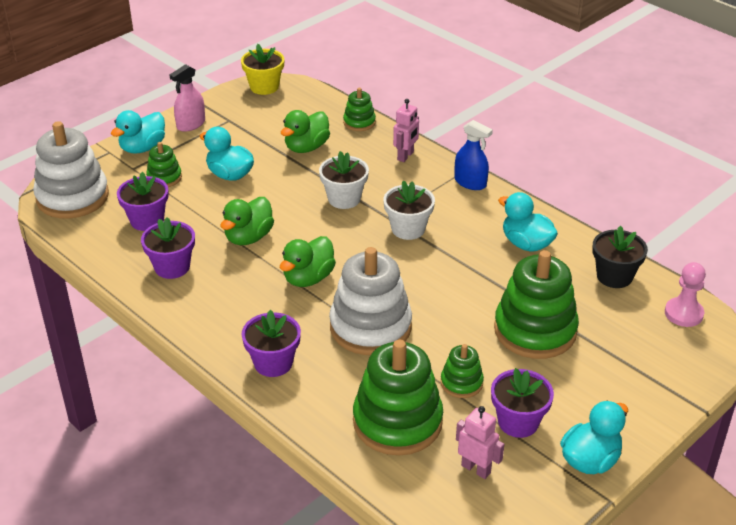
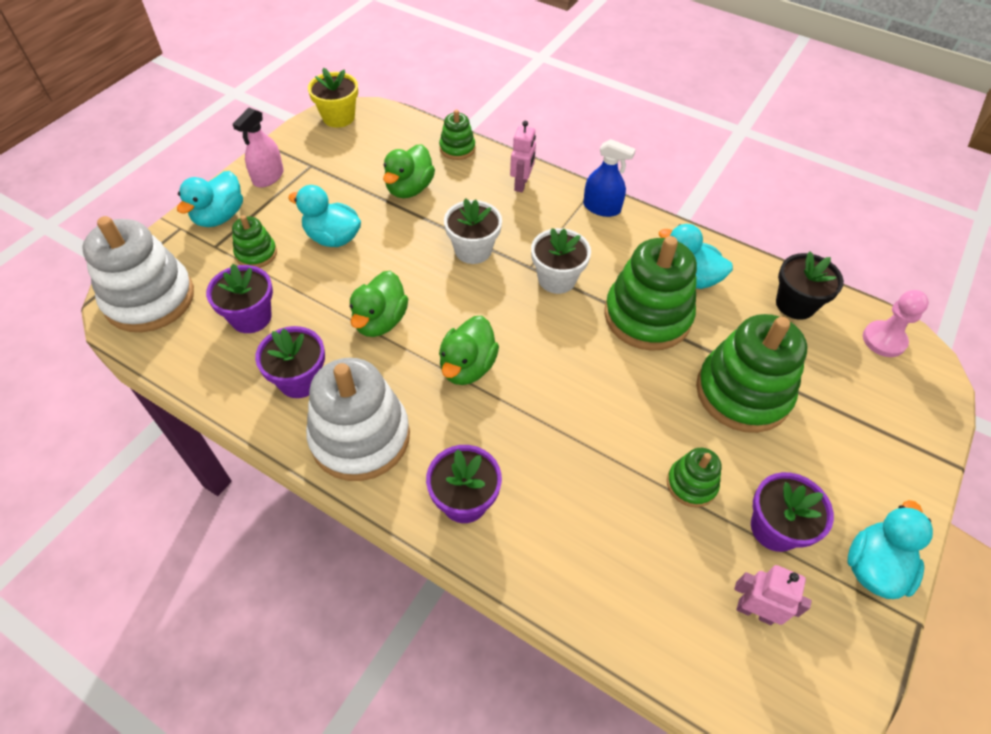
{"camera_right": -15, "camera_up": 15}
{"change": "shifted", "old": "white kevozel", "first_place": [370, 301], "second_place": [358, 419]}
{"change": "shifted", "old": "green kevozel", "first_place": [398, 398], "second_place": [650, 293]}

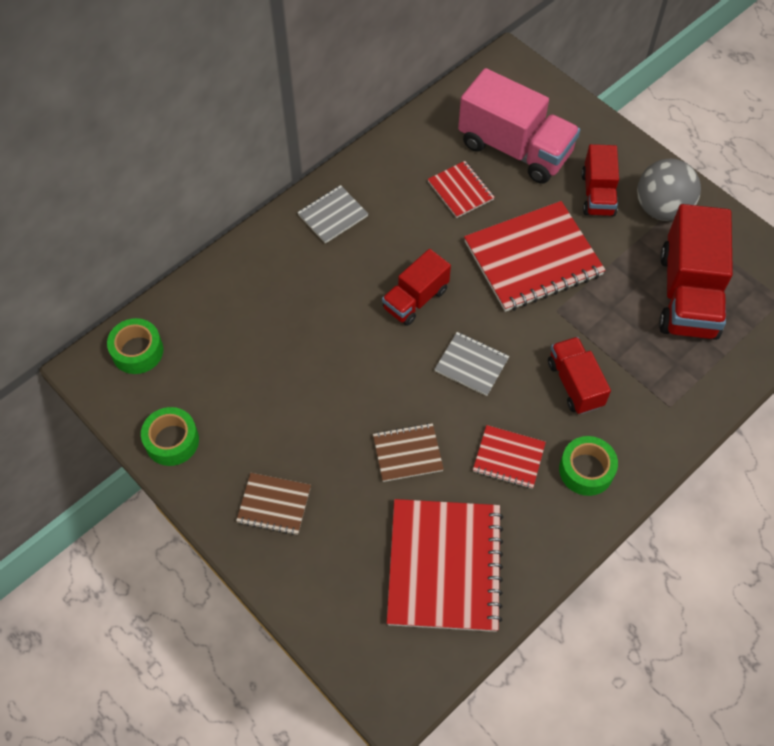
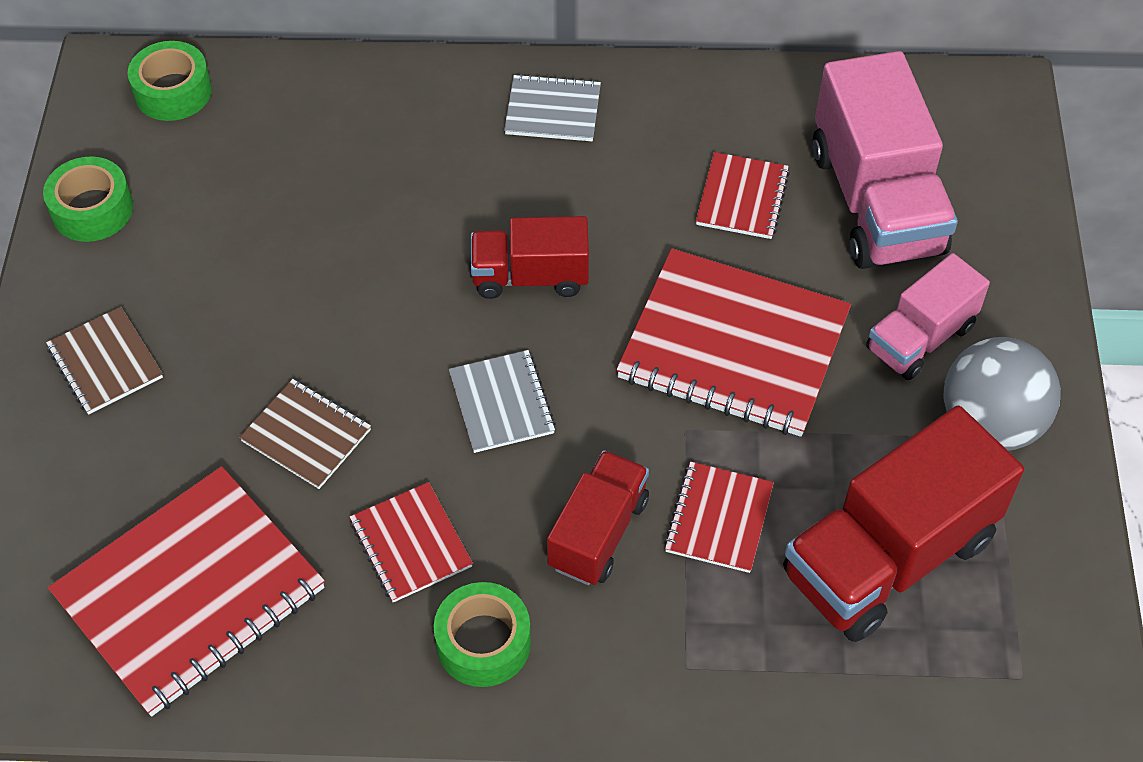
{"camera_right": 45, "camera_up": -5}
{"change": "new", "new": "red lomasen", "second_place": [719, 517]}
{"change": "repainted", "old": "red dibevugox", "new": "pink dibevugox", "first_place": [600, 180], "second_place": [928, 316]}

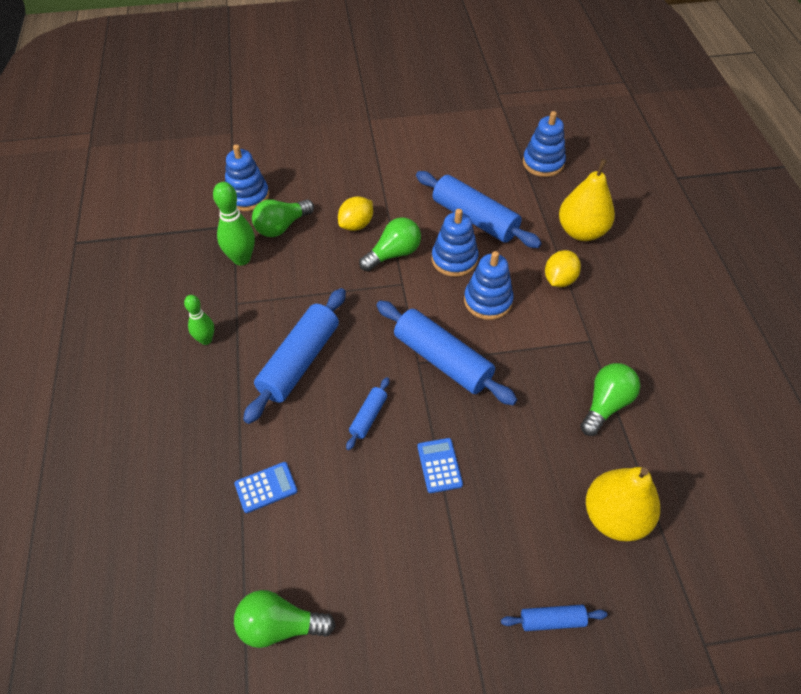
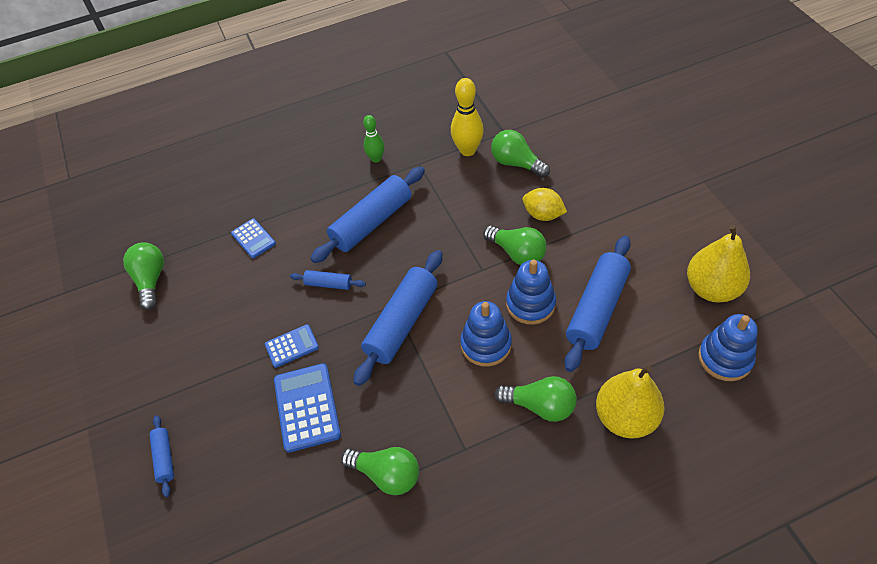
{"camera_right": 80, "camera_up": 0}
{"change": "new", "new": "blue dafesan", "second_place": [307, 408]}
{"change": "rotated", "old": "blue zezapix", "first_place": [294, 356], "second_place": [367, 214], "degrees": -60}
{"change": "repainted", "old": "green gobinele", "new": "yellow gobinele", "first_place": [234, 224], "second_place": [467, 117]}
{"change": "swapped", "old": "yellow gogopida", "new": "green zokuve", "first_place": [563, 268], "second_place": [535, 399]}
{"change": "shifted", "old": "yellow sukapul", "first_place": [623, 504], "second_place": [718, 264]}
{"change": "gone", "old": "blue kevozel", "first_place": [247, 177]}

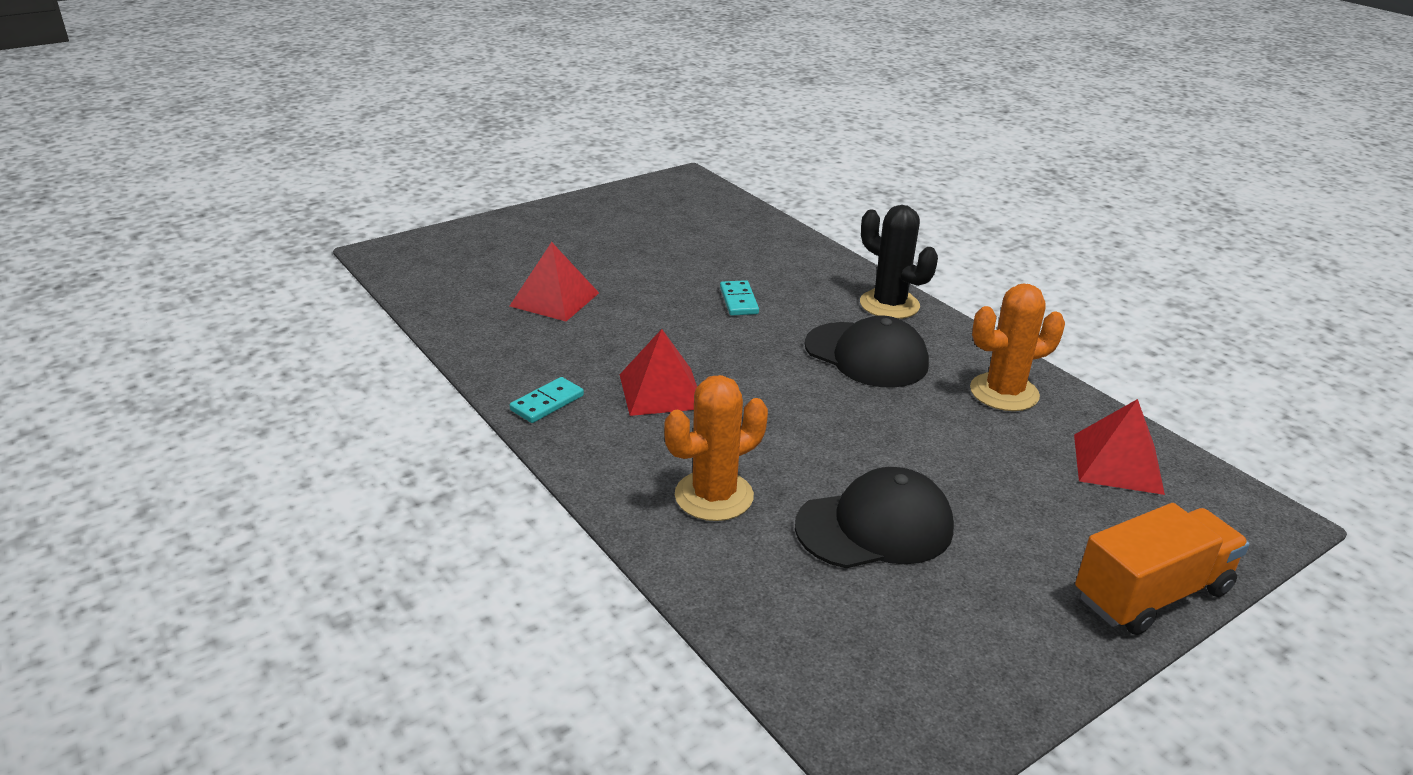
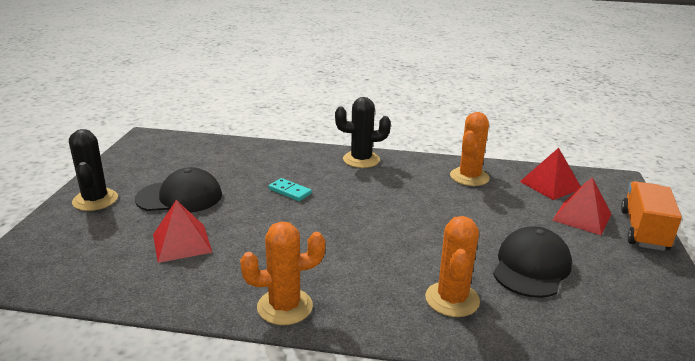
{"camera_right": -45, "camera_up": -5}
{"change": "new", "new": "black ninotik", "second_place": [93, 170]}
{"change": "shifted", "old": "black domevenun", "first_place": [867, 351], "second_place": [178, 190]}
{"change": "swapped", "old": "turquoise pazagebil", "new": "orange ninotik", "first_place": [547, 400], "second_place": [282, 273]}
{"change": "shifted", "old": "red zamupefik", "first_place": [658, 372], "second_place": [582, 206]}

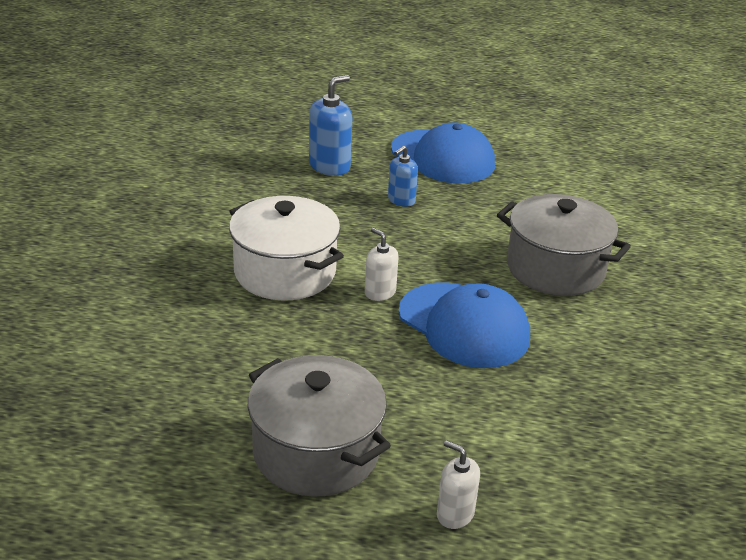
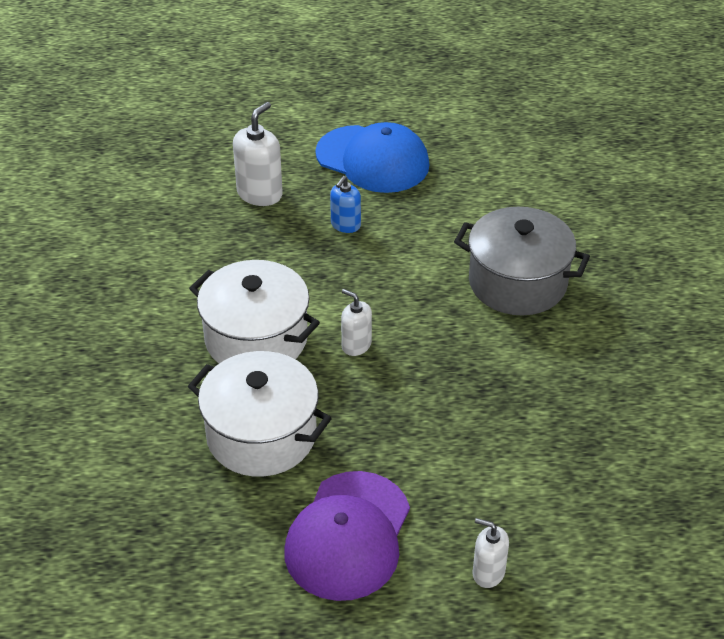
{"camera_right": -10, "camera_up": 10}
{"change": "new", "new": "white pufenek", "second_place": [260, 414]}
{"change": "repainted", "old": "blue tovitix", "new": "white tovitix", "first_place": [330, 125], "second_place": [258, 154]}
{"change": "swapped", "old": "grey pufenek", "new": "purple domevenun", "first_place": [319, 426], "second_place": [347, 536]}
{"change": "gone", "old": "blue domevenun", "first_place": [464, 325]}

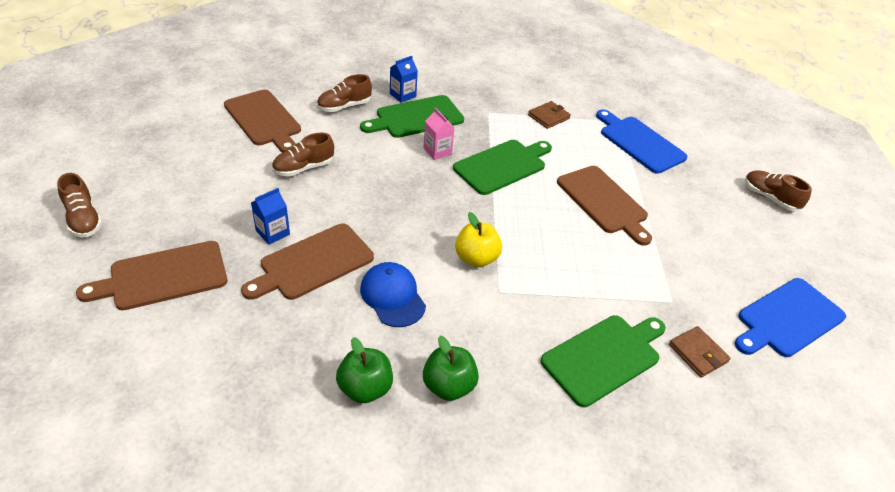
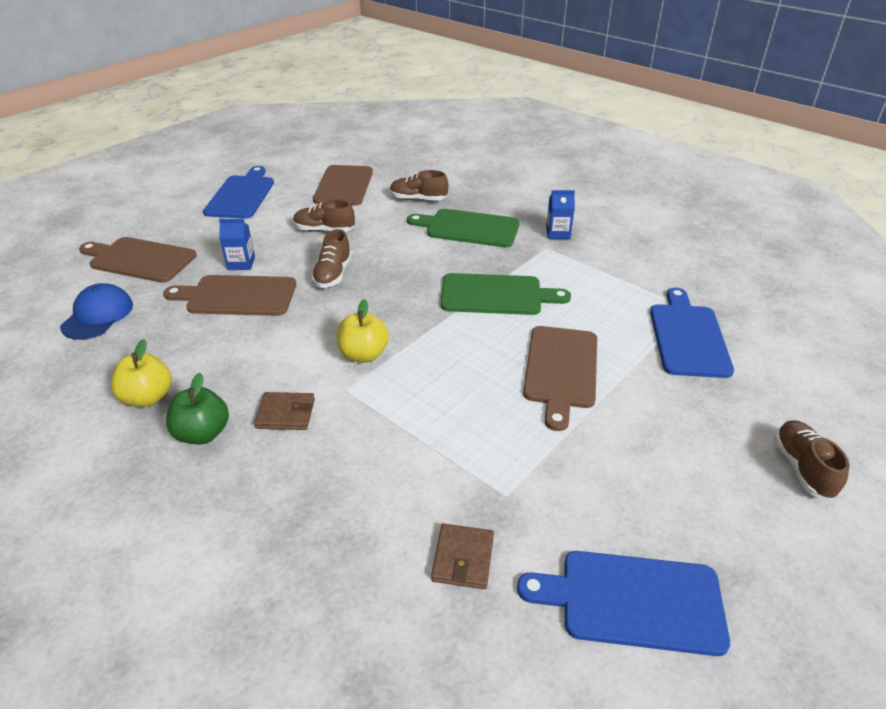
{"camera_right": 45, "camera_up": -5}
{"change": "shifted", "old": "blue domevenun", "first_place": [393, 294], "second_place": [96, 311]}
{"change": "repainted", "old": "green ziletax", "new": "yellow ziletax", "first_place": [364, 370], "second_place": [141, 373]}
{"change": "new", "new": "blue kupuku", "second_place": [238, 192]}
{"change": "shifted", "old": "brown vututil", "first_place": [549, 115], "second_place": [284, 411]}
{"change": "shifted", "old": "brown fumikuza", "first_place": [79, 205], "second_place": [331, 258]}
{"change": "shifted", "old": "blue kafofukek", "first_place": [404, 79], "second_place": [560, 214]}
{"change": "gone", "old": "pink kafofukek", "first_place": [439, 134]}
{"change": "gone", "old": "green kupuku", "first_place": [603, 361]}

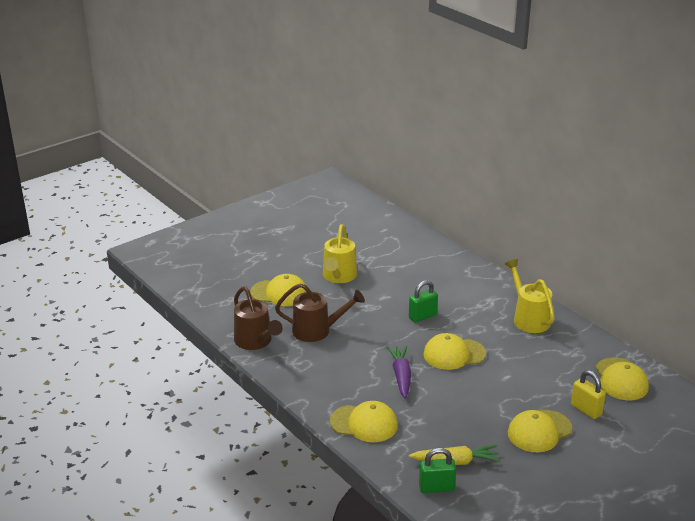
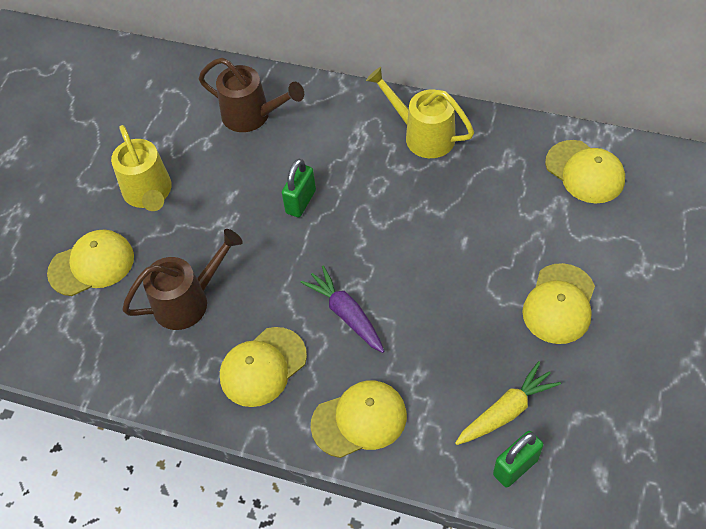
{"camera_right": -30, "camera_up": 25}
{"change": "shifted", "old": "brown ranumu", "first_place": [258, 318], "second_place": [251, 95]}
{"change": "shifted", "old": "yellow domevenun", "first_place": [454, 351], "second_place": [263, 367]}
{"change": "gone", "old": "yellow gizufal", "first_place": [588, 394]}

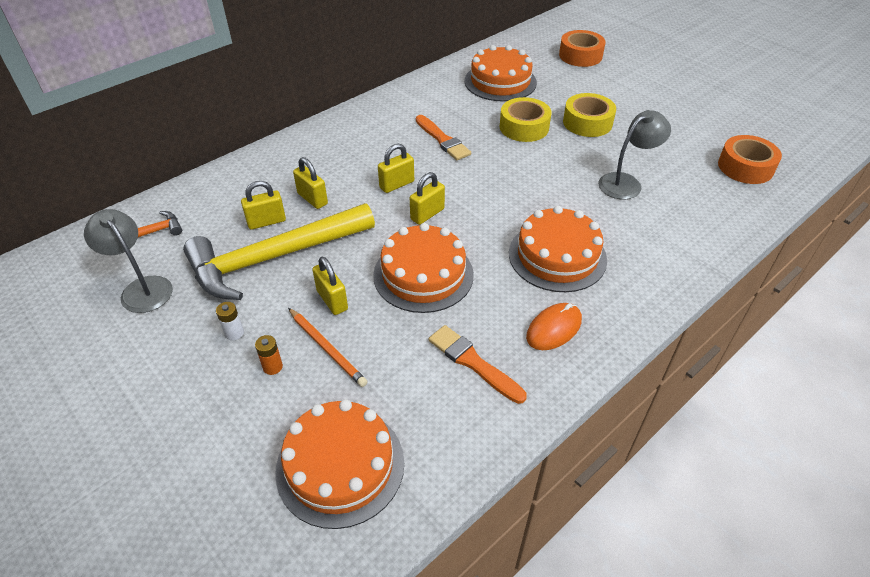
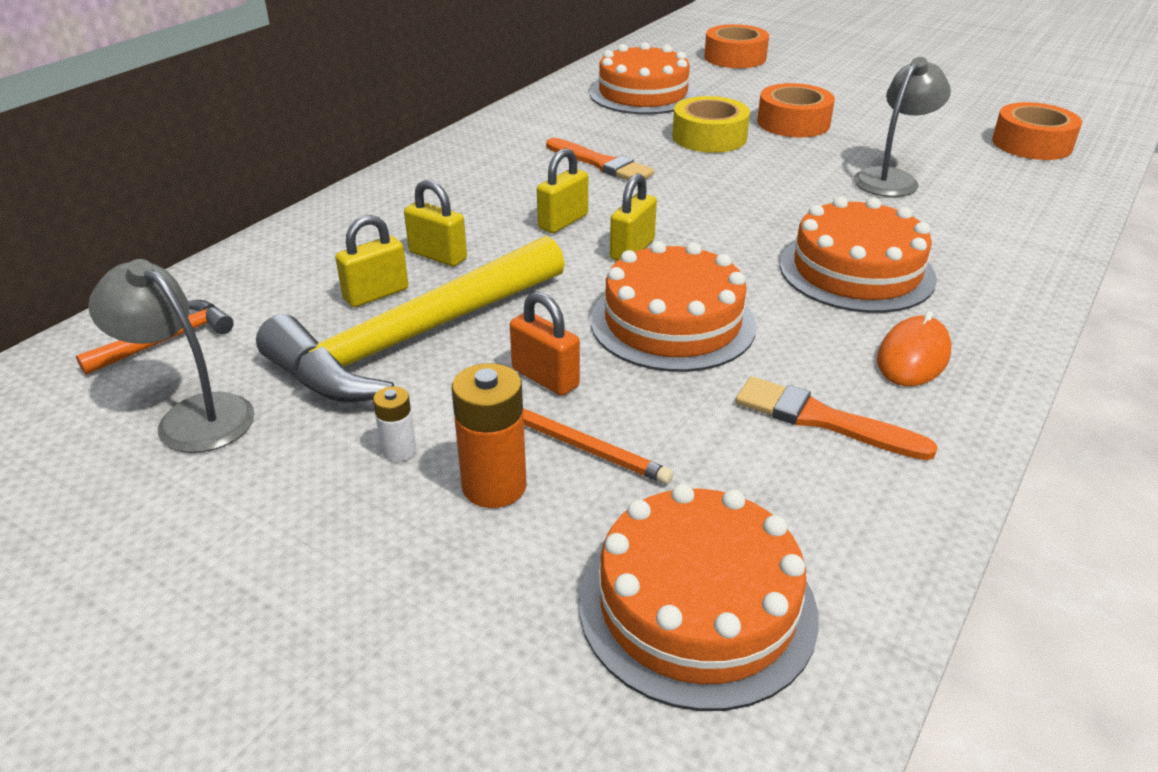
{"camera_right": -15, "camera_up": -10}
{"change": "scaled", "old": "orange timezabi", "first_place": [269, 355], "second_place": [489, 435], "factor": 1.81}
{"change": "repainted", "old": "yellow gizufal", "new": "orange gizufal", "first_place": [330, 286], "second_place": [545, 344]}
{"change": "repainted", "old": "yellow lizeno", "new": "orange lizeno", "first_place": [589, 115], "second_place": [796, 110]}

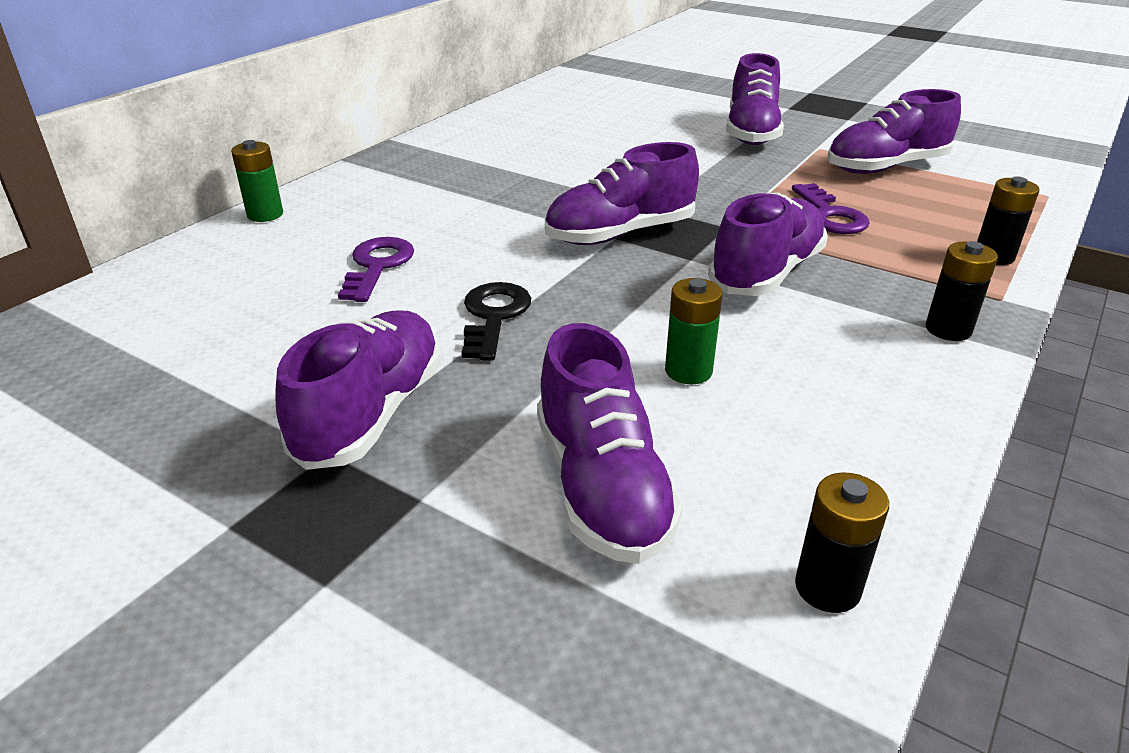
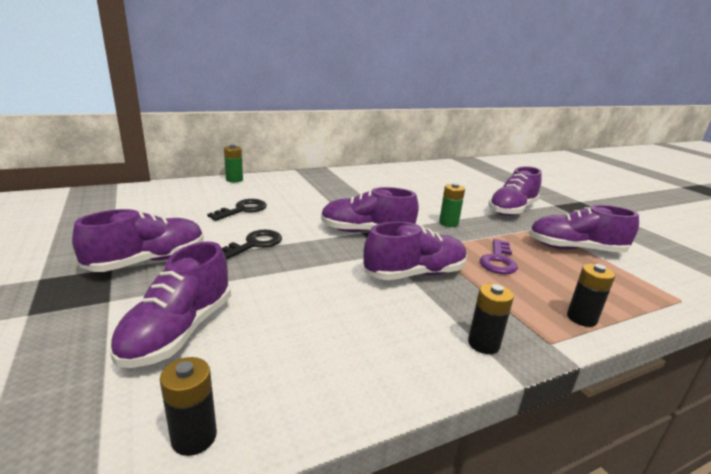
{"camera_right": 30, "camera_up": -10}
{"change": "repainted", "old": "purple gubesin", "new": "black gubesin", "first_place": [376, 269], "second_place": [237, 210]}
{"change": "shifted", "old": "green timezabi", "first_place": [694, 331], "second_place": [452, 205]}

